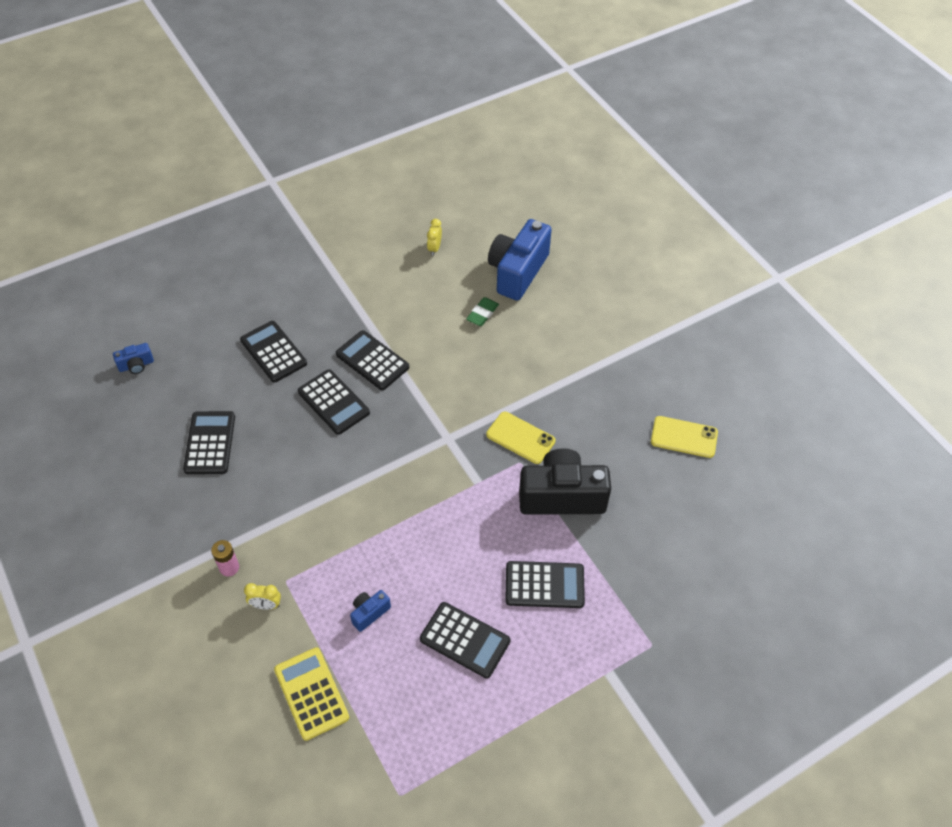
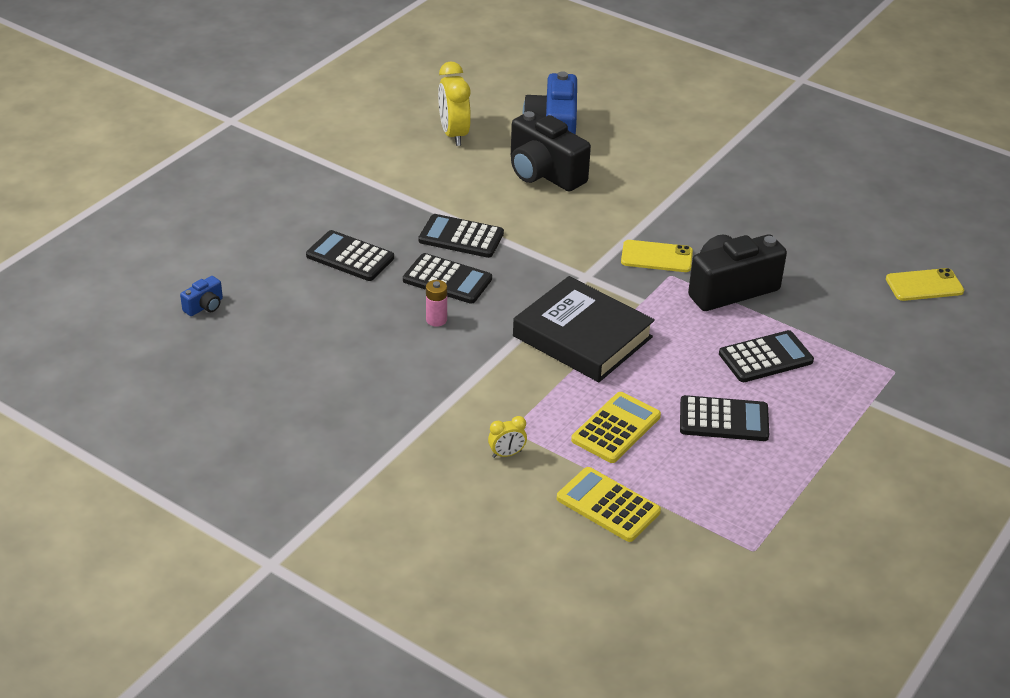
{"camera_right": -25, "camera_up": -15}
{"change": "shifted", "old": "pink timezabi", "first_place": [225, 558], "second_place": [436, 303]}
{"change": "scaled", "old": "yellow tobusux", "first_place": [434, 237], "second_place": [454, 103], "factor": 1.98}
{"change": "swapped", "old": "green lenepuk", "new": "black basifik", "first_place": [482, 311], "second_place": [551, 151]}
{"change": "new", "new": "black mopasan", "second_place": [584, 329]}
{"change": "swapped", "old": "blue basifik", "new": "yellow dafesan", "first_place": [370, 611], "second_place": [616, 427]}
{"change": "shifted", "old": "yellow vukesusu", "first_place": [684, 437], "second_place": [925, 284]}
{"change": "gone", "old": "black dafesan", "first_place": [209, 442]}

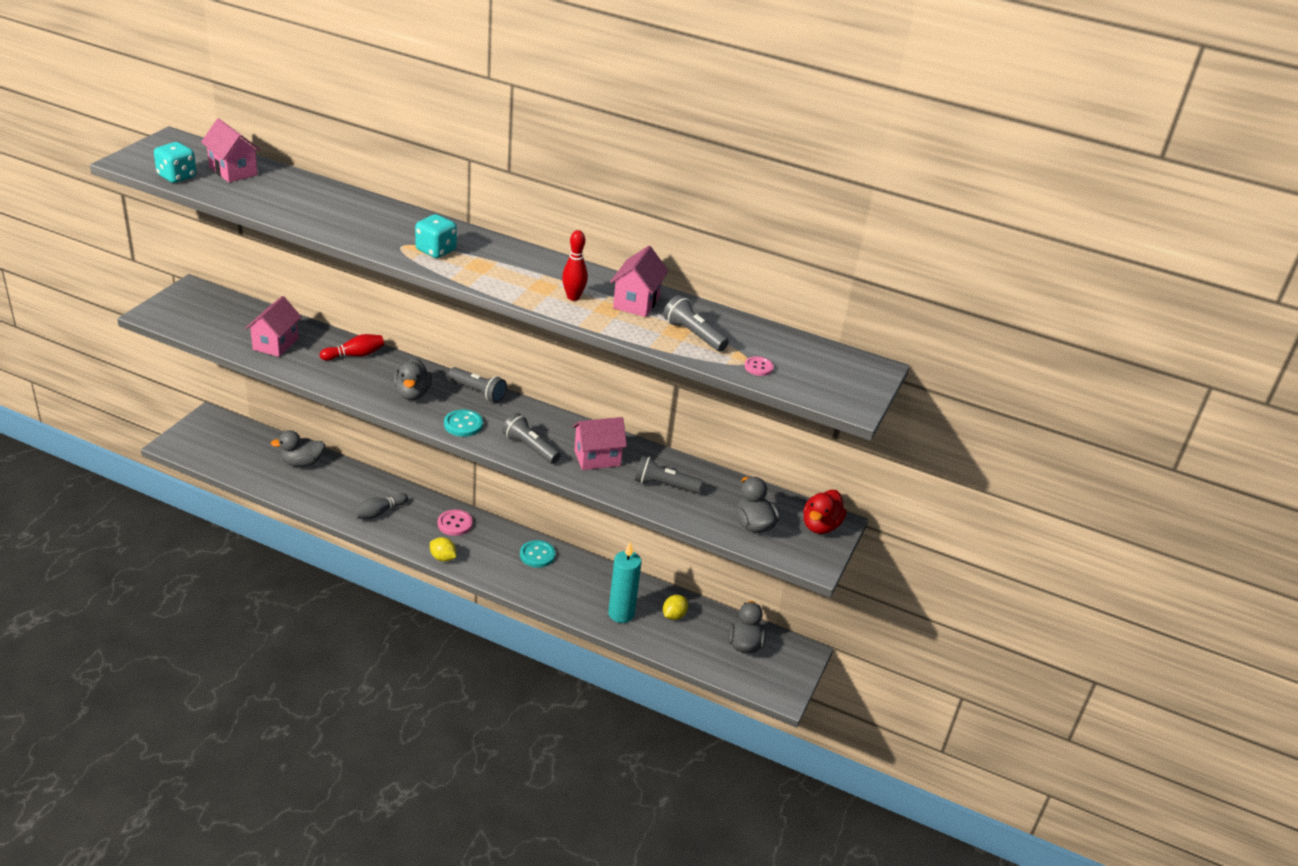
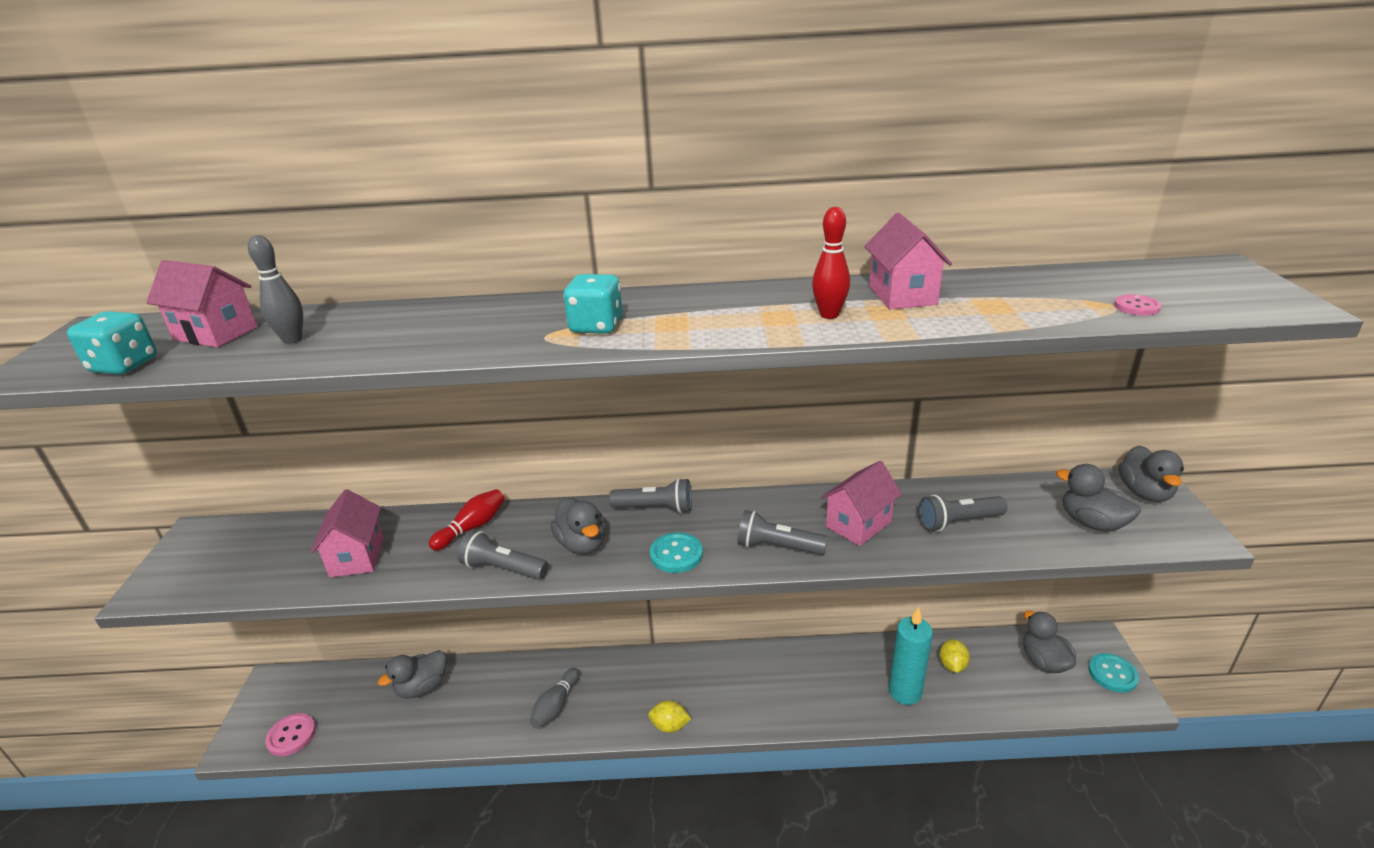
{"camera_right": -20, "camera_up": -5}
{"change": "new", "new": "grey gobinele", "second_place": [275, 289]}
{"change": "shifted", "old": "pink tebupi", "first_place": [455, 522], "second_place": [290, 734]}
{"change": "shifted", "old": "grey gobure", "first_place": [696, 323], "second_place": [503, 555]}
{"change": "shifted", "old": "turquoise tebupi", "first_place": [537, 554], "second_place": [1113, 673]}
{"change": "repainted", "old": "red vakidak", "new": "grey vakidak", "first_place": [825, 512], "second_place": [1151, 473]}

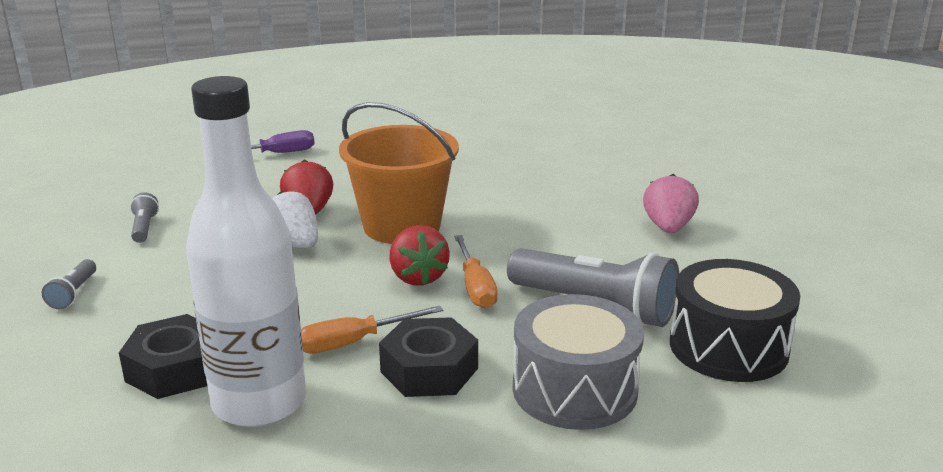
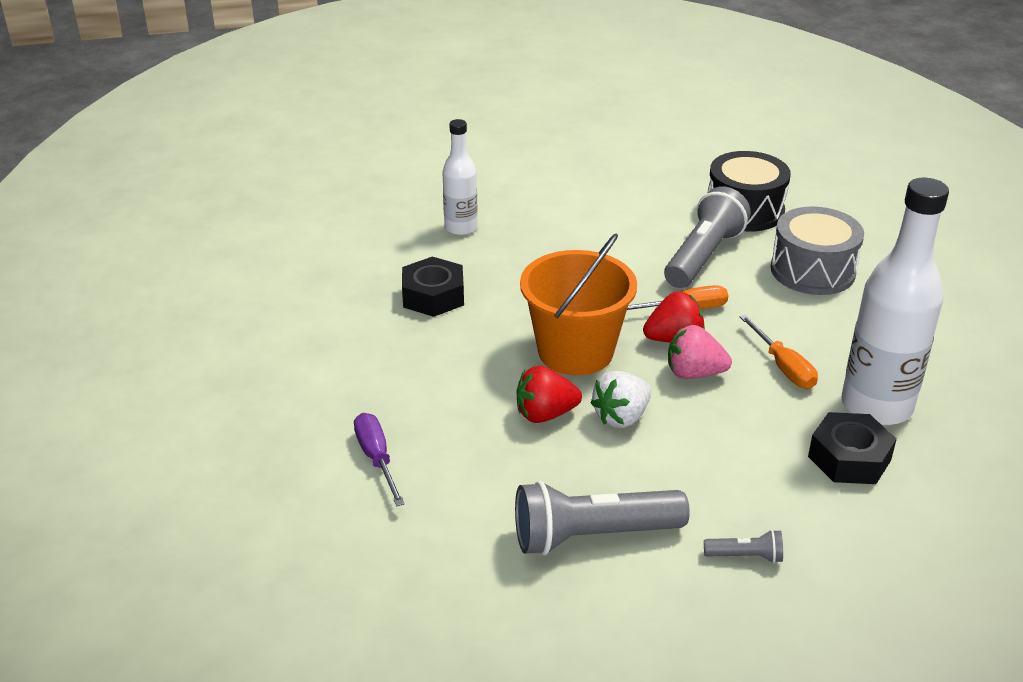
{"camera_right": -90, "camera_up": 10}
{"change": "shifted", "old": "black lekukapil", "first_place": [428, 357], "second_place": [433, 287]}
{"change": "new", "new": "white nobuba", "second_place": [460, 177]}
{"change": "scaled", "old": "grey gobure", "first_place": [144, 217], "second_place": [602, 518], "factor": 2.22}
{"change": "shifted", "old": "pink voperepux", "first_place": [671, 203], "second_place": [700, 352]}

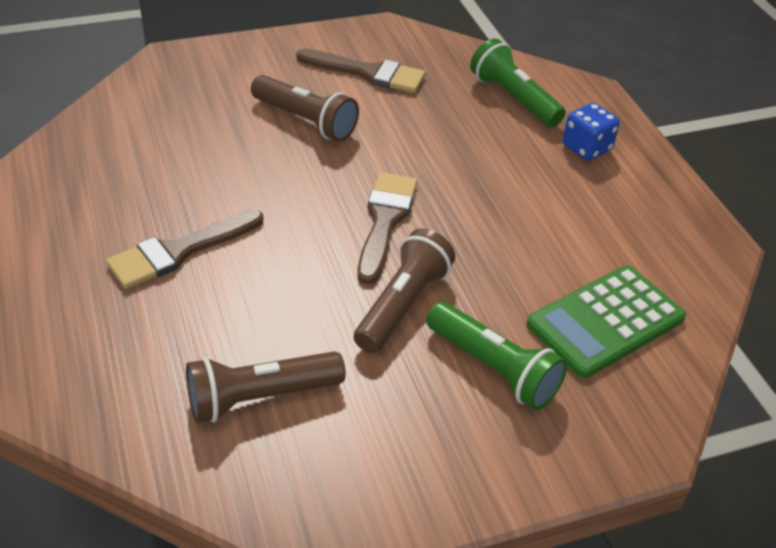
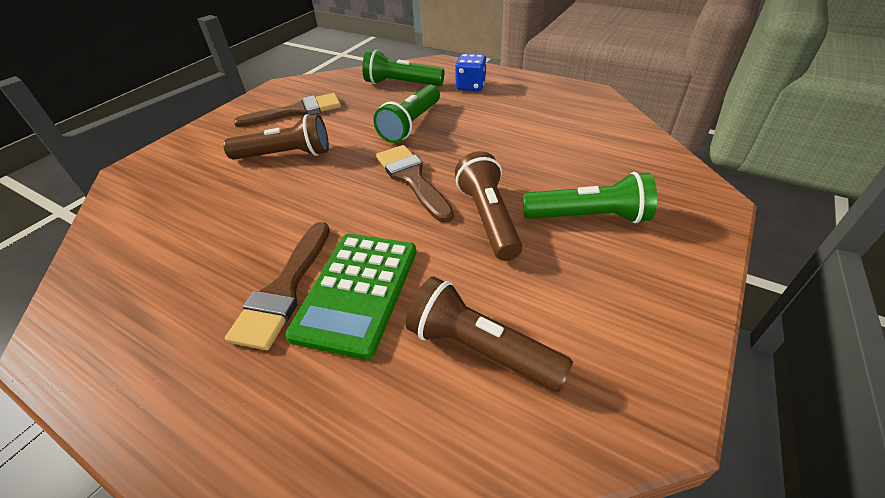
{"camera_right": -35, "camera_up": 0}
{"change": "shifted", "old": "green dafesan", "first_place": [606, 321], "second_place": [350, 297]}
{"change": "new", "new": "green gobure", "second_place": [406, 114]}
{"change": "rotated", "old": "brown gobure", "first_place": [266, 387], "second_place": [489, 334], "degrees": 90}

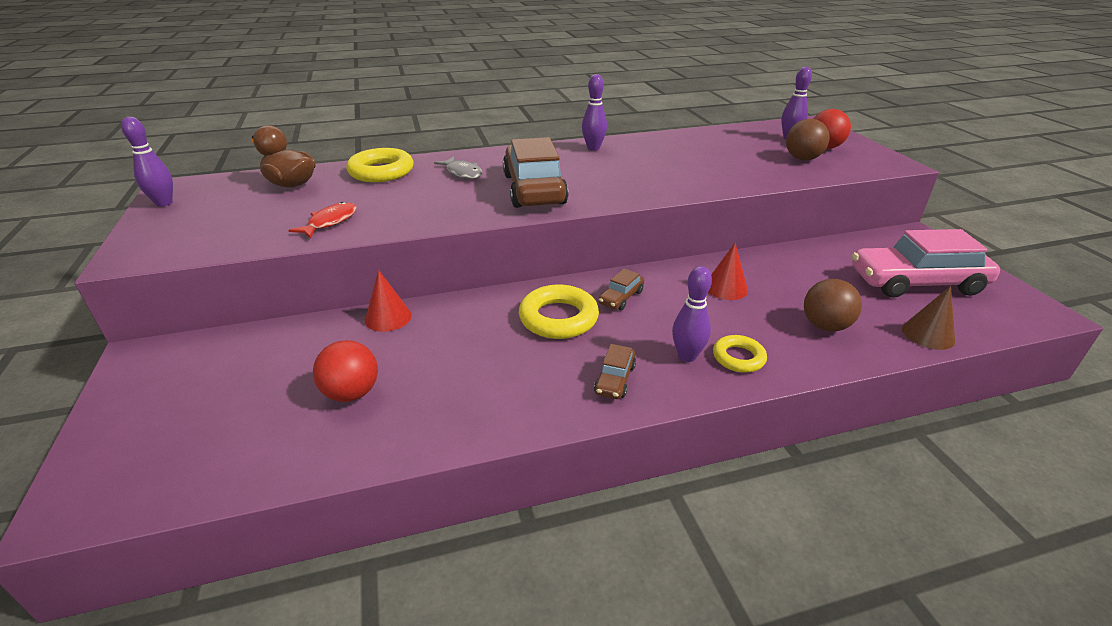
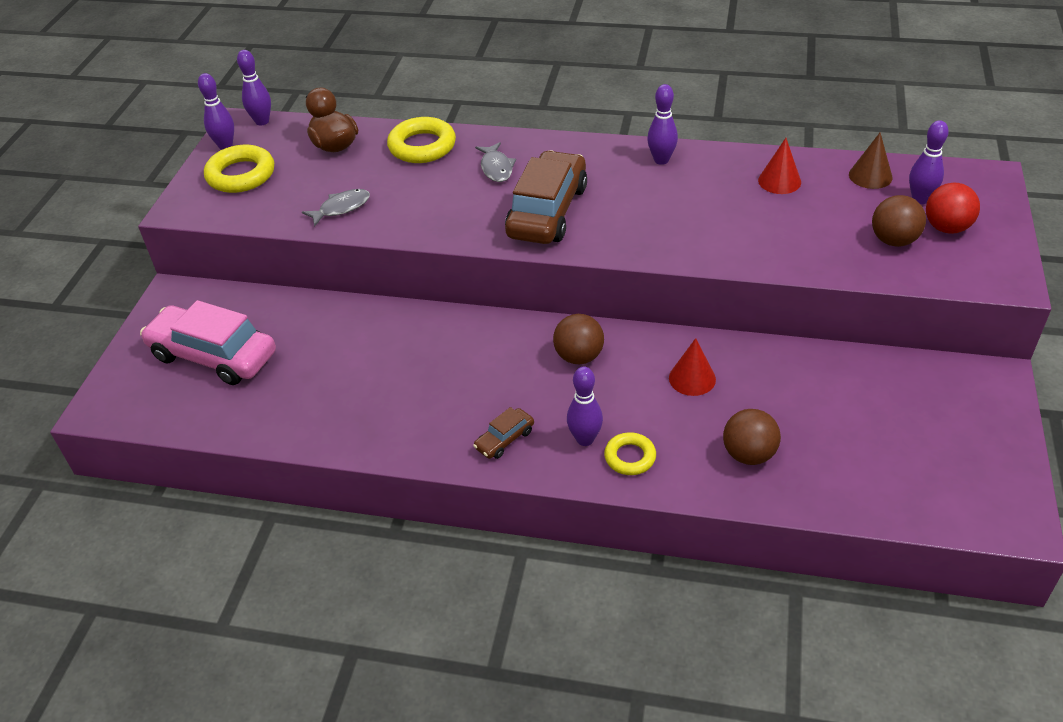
{"camera_right": 30, "camera_up": 10}
{"change": "shifted", "old": "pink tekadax", "first_place": [926, 263], "second_place": [208, 342]}
{"change": "shifted", "old": "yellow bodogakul", "first_place": [559, 312], "second_place": [239, 169]}
{"change": "new", "new": "purple gobinele", "second_place": [254, 87]}
{"change": "repainted", "old": "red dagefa", "new": "grey dagefa", "first_place": [322, 220], "second_place": [336, 208]}
{"change": "swapped", "old": "brown tekadax", "new": "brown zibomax", "first_place": [621, 289], "second_place": [578, 339]}
{"change": "shifted", "old": "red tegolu", "first_place": [388, 301], "second_place": [779, 166]}
{"change": "shifted", "old": "brown tegolu", "first_place": [928, 318], "second_place": [870, 160]}
{"change": "gone", "old": "red zibomax", "first_place": [345, 371]}

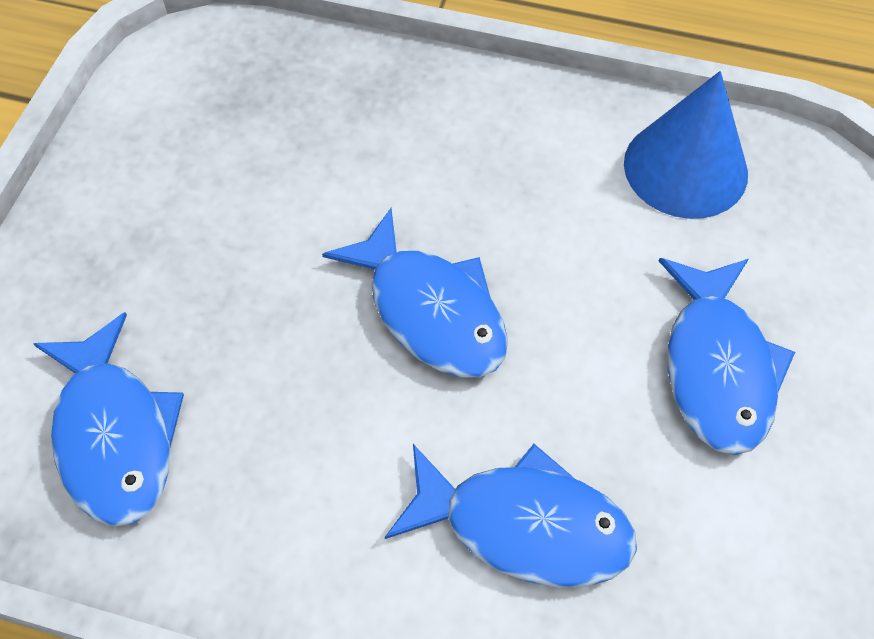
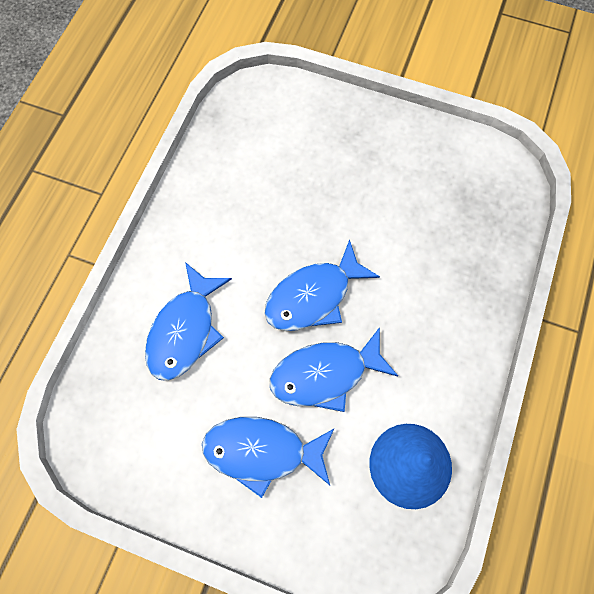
{"camera_right": 95, "camera_up": 10}
{"change": "shifted", "old": "blue dagefa", "first_place": [108, 419], "second_place": [334, 369]}

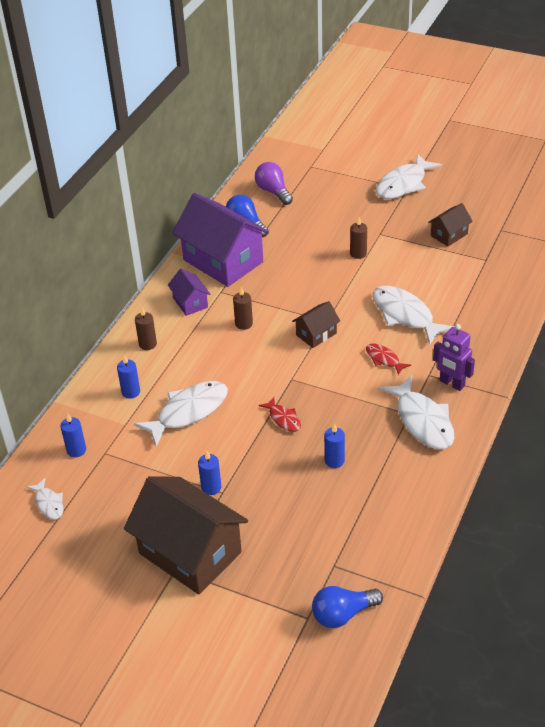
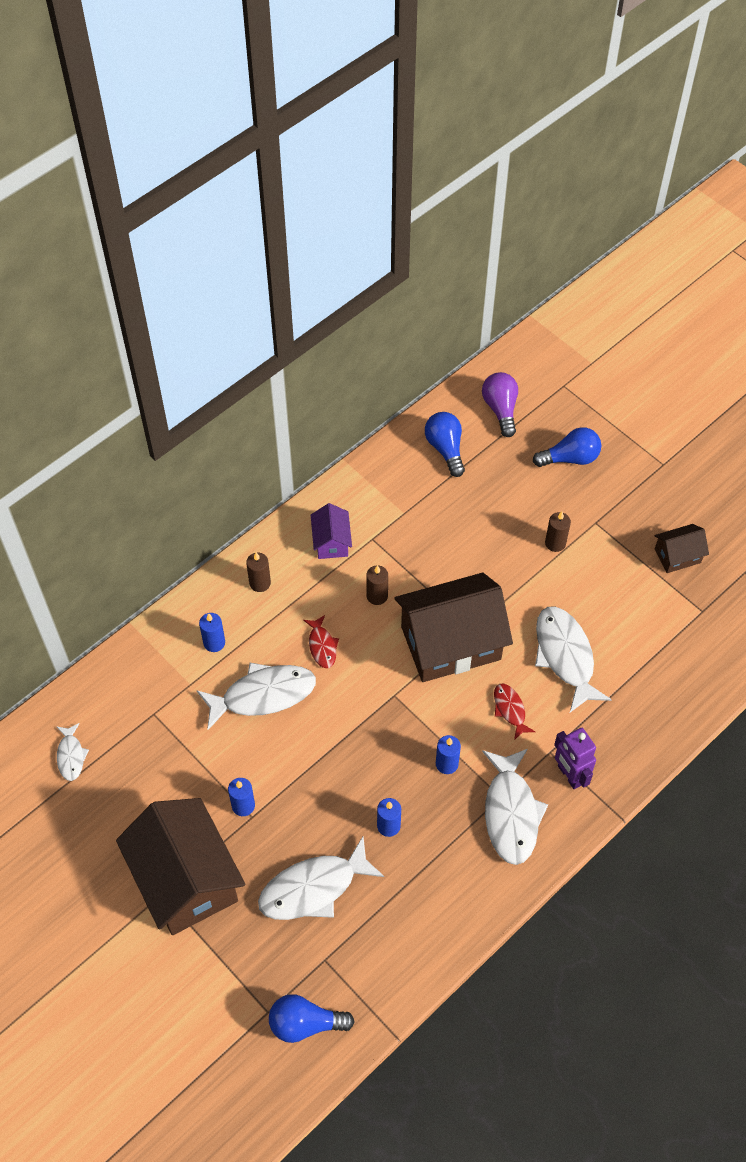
{"camera_right": 20, "camera_up": 15}
{"change": "shifted", "old": "white dagefa", "first_place": [409, 176], "second_place": [321, 878]}
{"change": "shifted", "old": "red dagefa", "first_place": [280, 414], "second_place": [321, 641]}
{"change": "scaled", "old": "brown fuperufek", "first_place": [316, 324], "second_place": [454, 627], "factor": 2.14}
{"change": "shifted", "old": "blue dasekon", "first_place": [73, 435], "second_place": [448, 754]}
{"change": "new", "new": "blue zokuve", "second_place": [567, 447]}
{"change": "gone", "old": "purple fuperufek", "first_place": [220, 240]}

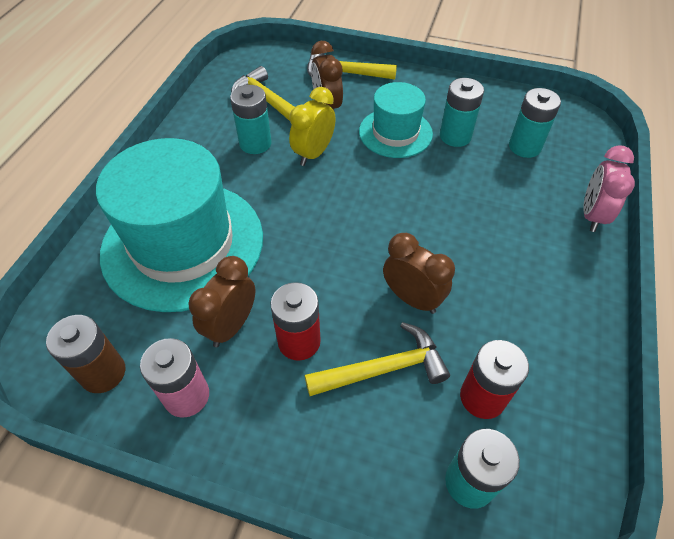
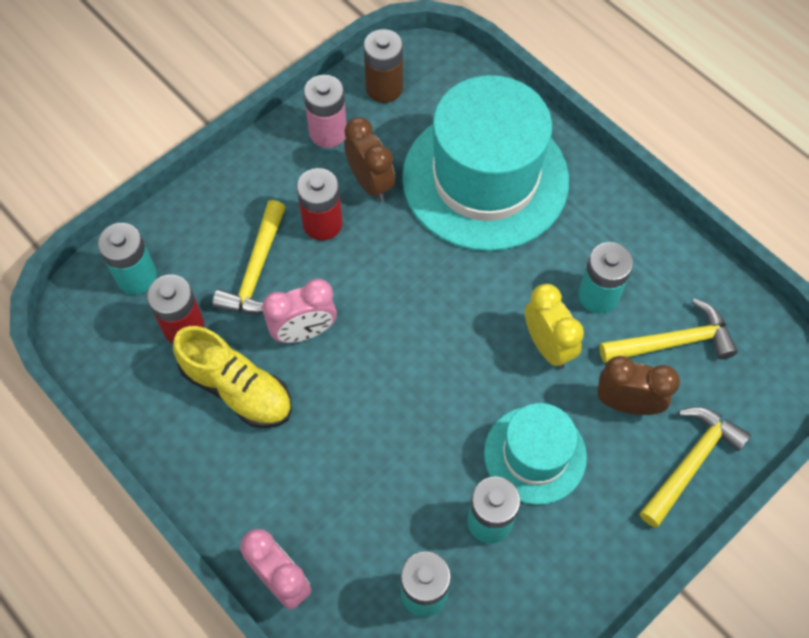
{"camera_right": 120, "camera_up": 10}
{"change": "new", "new": "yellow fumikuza", "second_place": [232, 377]}
{"change": "repainted", "old": "brown tobusux", "new": "pink tobusux", "first_place": [419, 273], "second_place": [299, 311]}

